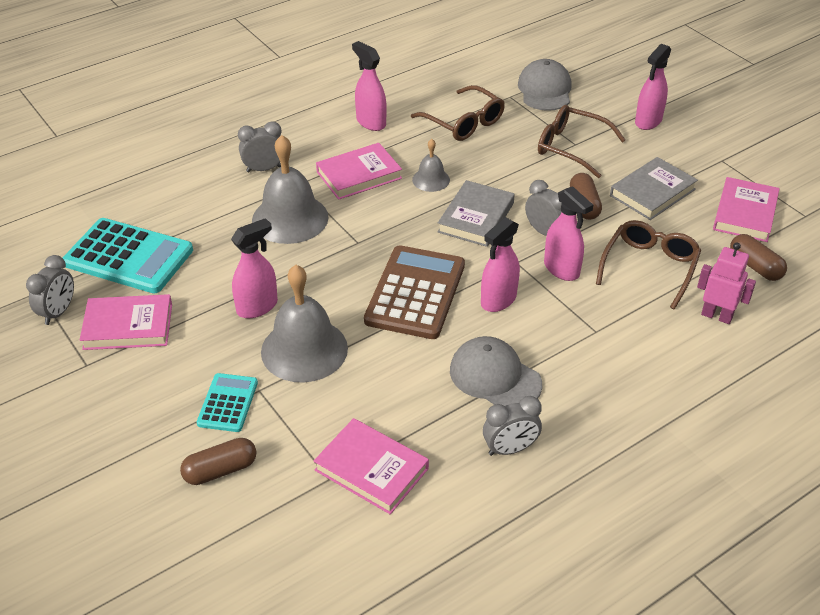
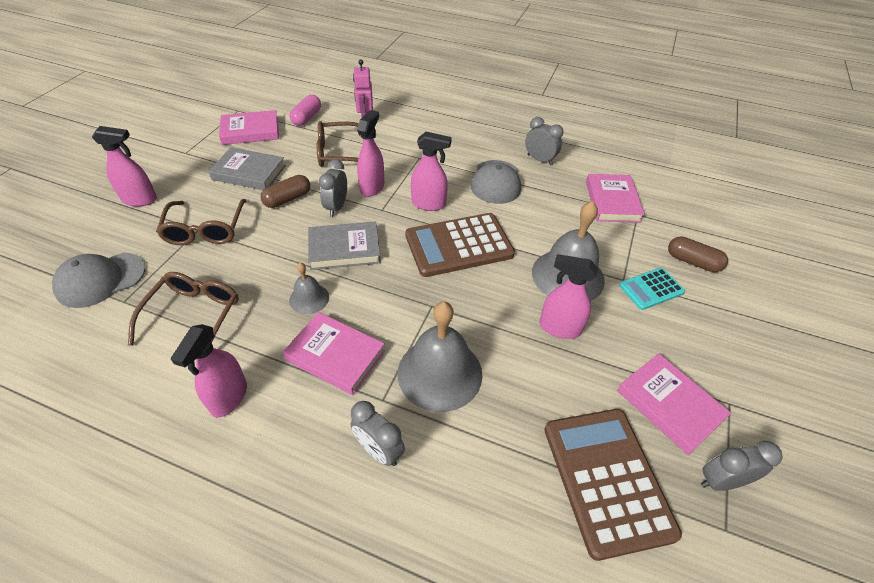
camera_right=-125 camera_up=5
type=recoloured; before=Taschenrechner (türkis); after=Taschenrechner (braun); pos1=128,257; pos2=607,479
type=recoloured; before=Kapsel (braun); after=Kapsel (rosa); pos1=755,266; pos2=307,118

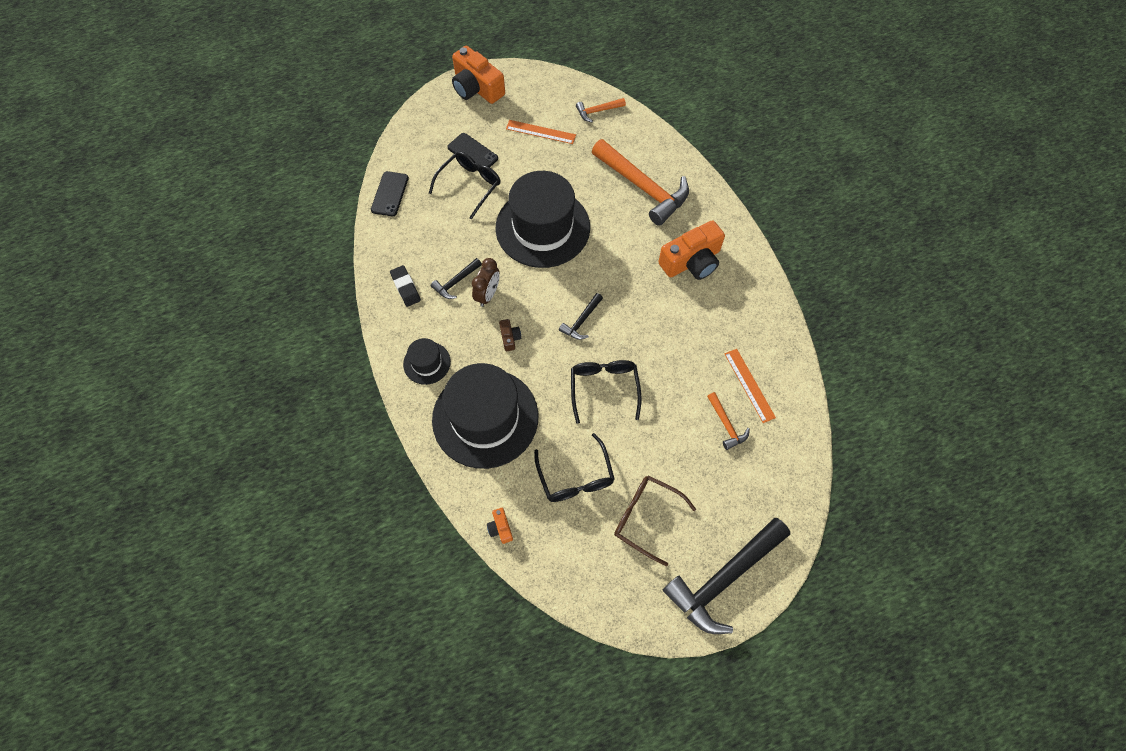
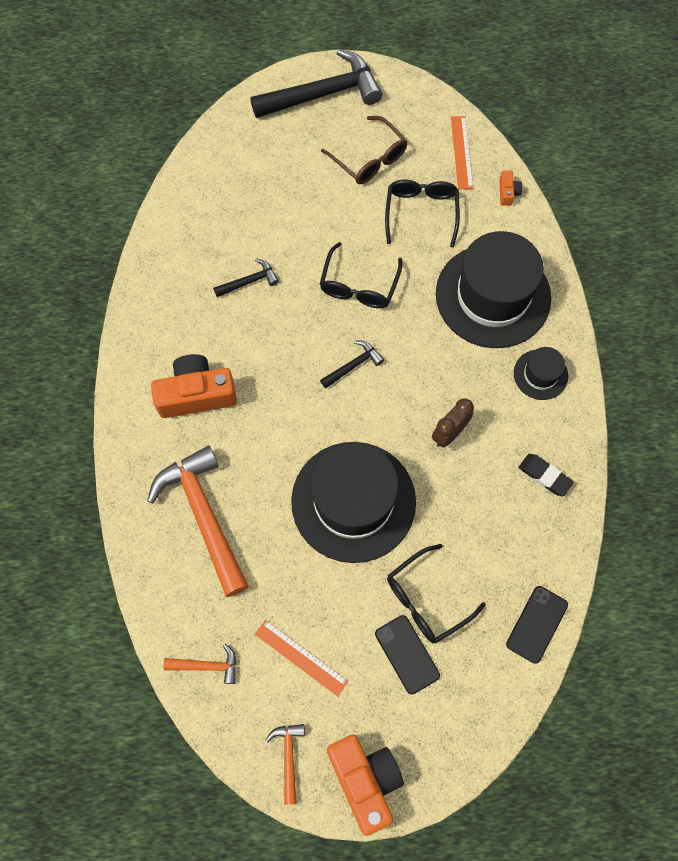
camera_right=-160 camera_up=5
type=turned; before=Radiergummi (schwarz); pos1=405,287; pos2=544,476; turn=-45
type=moved; before=Hammer (schwarz); pos1=456,282; pos2=249,281
type=removed; before=Kamera (braun); pos1=510,338
type=moved; before=Hammer (orange); pos1=726,425; pos2=289,757
type=moved; before=Lineal (orange); pos1=749,385; pos2=461,152

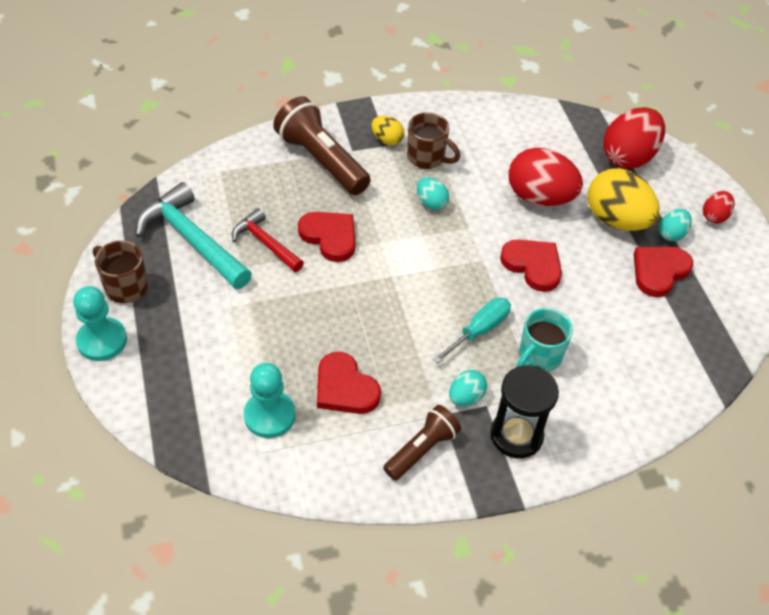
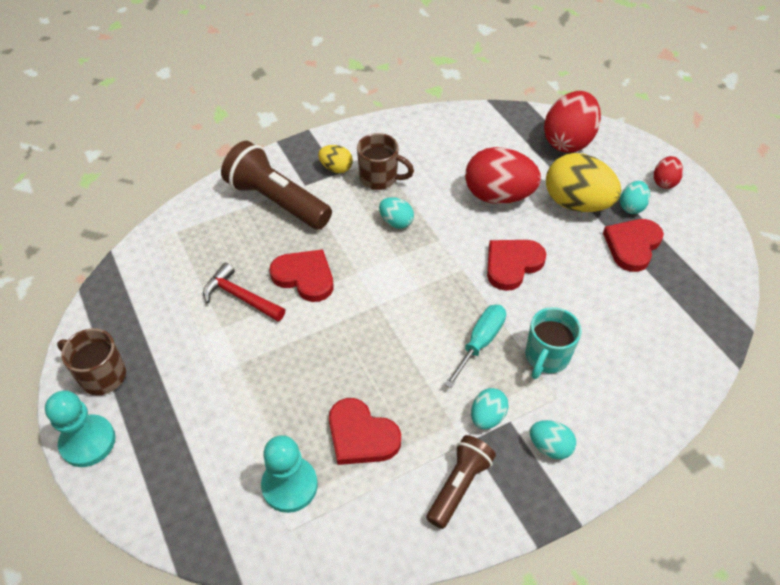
camera_right=-10 camera_up=0
type=removed; before=Hammer (türkis); pos1=192,240
type=replaced; before=Sanduhr (schwarz); after=Ei (türkis); pos1=516,435; pos2=550,447
type=turned; before=Herz (rot); pos1=533,265; pos2=512,264; turn=-75

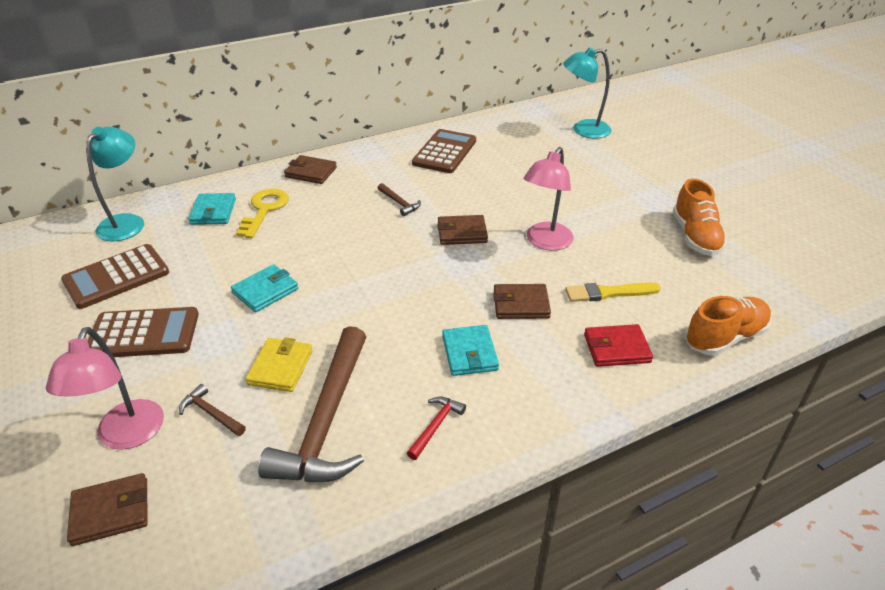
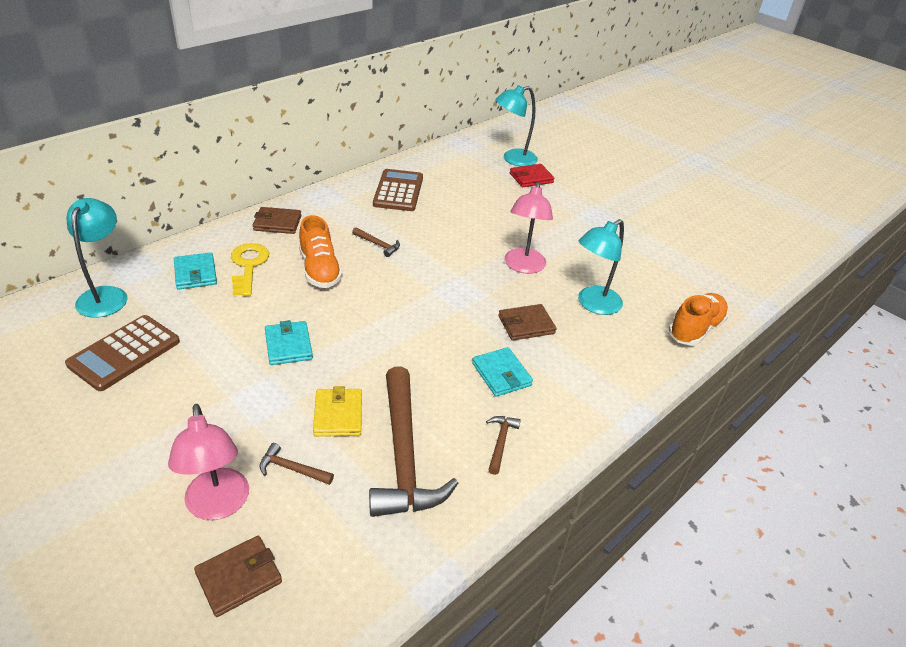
camera_right=-20 camera_up=0
type=removed; before=Taschenrechner (braun); pos1=143,334
type=turned; before=Geldbörse (türkis); pos1=265,291; pos2=288,345; turn=-45
type=recoloured; before=Hammer (rot); after=Hammer (braun); pos1=435,426; pos2=500,442
type=removed; before=Geldbörse (braun); pos1=462,233
type=replaced; before=Pinsel (gelb); after=Lampe (türkis); pos1=609,293; pos2=593,305
type=moved; before=Geldbörse (rot); pos1=616,348; pos2=531,178
type=moved; before=Schuh (orange); pos1=695,236; pos2=319,270

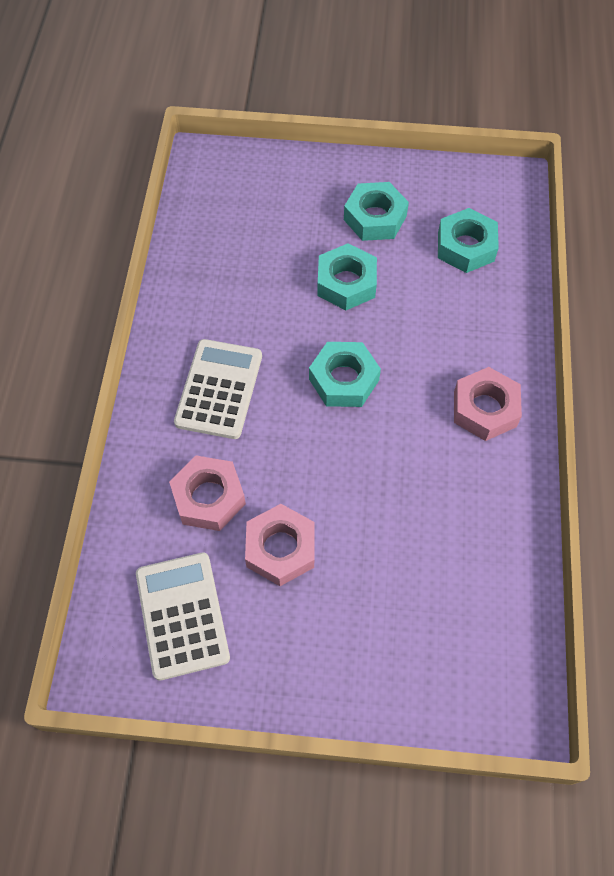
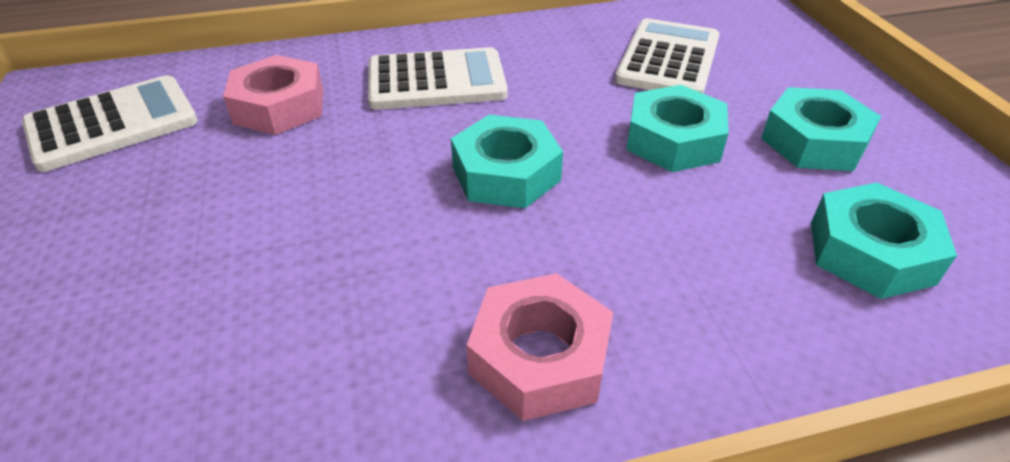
camera_right=70 camera_up=-20
type=removed; before=Sechskantmutter (rosa); pos1=280,548
type=added; after=Taschenrechner (weiß); pos2=668,59

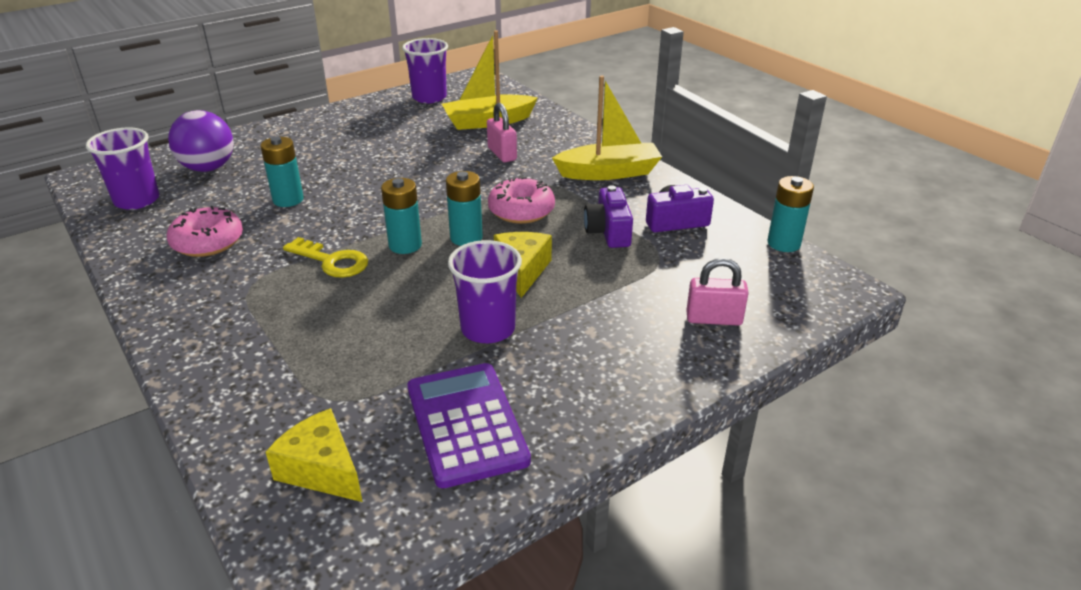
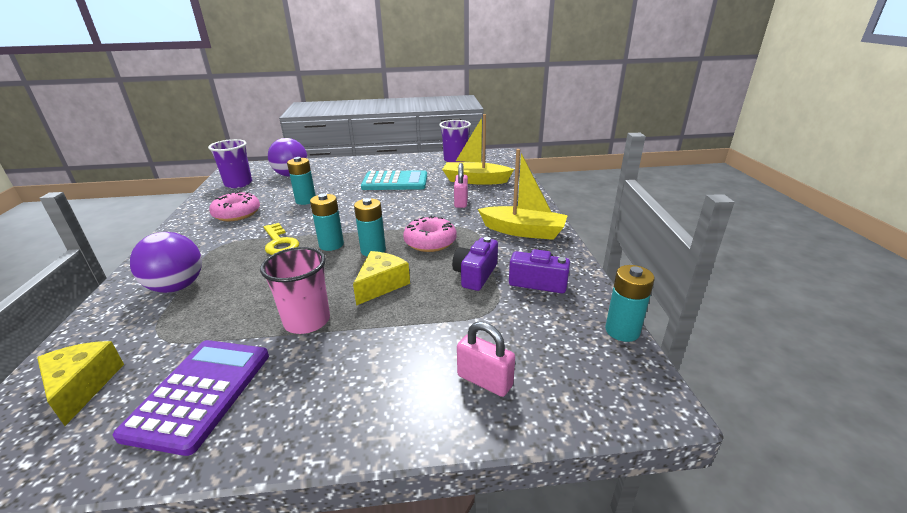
camera_right=30 camera_up=-5
type=recoloured; before=Becher (lila); after=Becher (rosa); pos1=488,329; pos2=307,321
type=added; after=Ball (lila); pos2=177,287
type=added; after=Taschenrechner (türkis); pos2=395,182

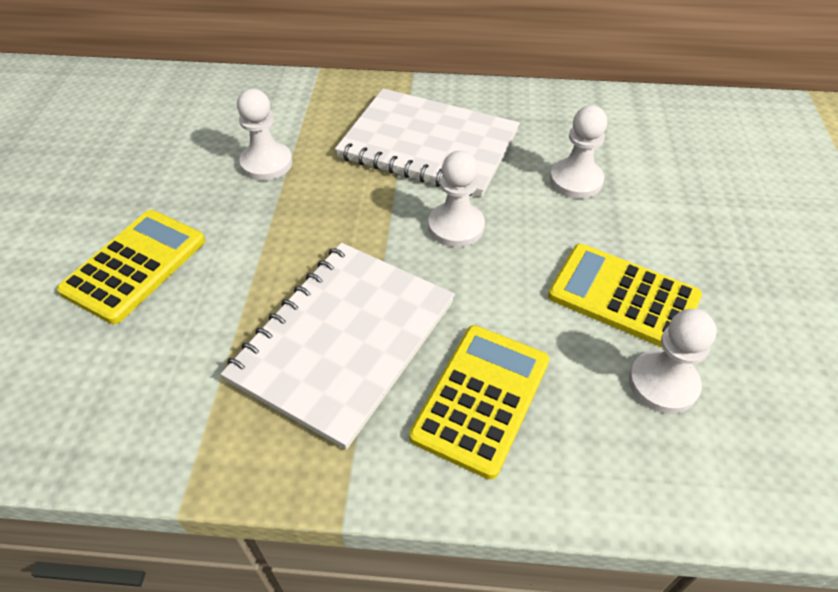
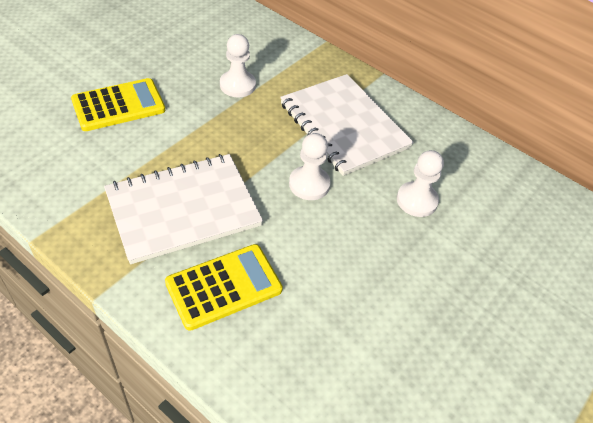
camera_right=30 camera_up=0
type=removed; before=Taschenrechner (gelb); pos1=623,297
type=removed; before=Bauer (weiß); pos1=663,383

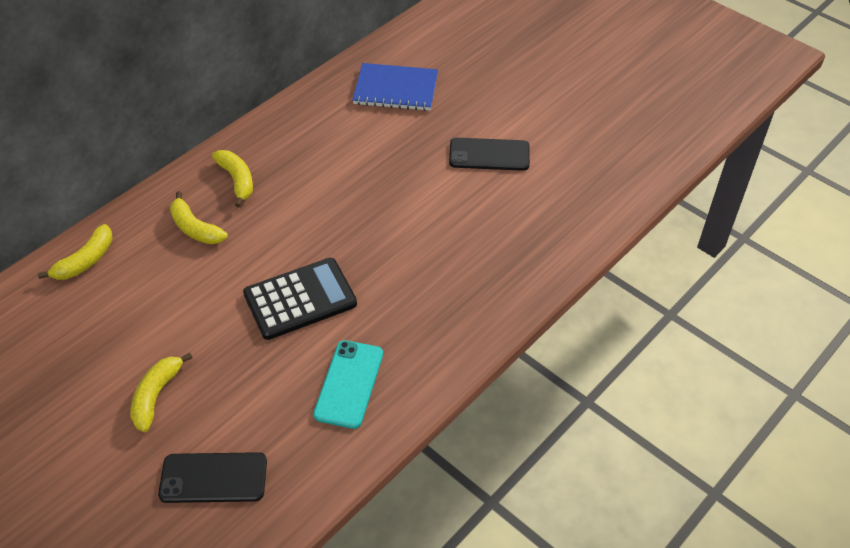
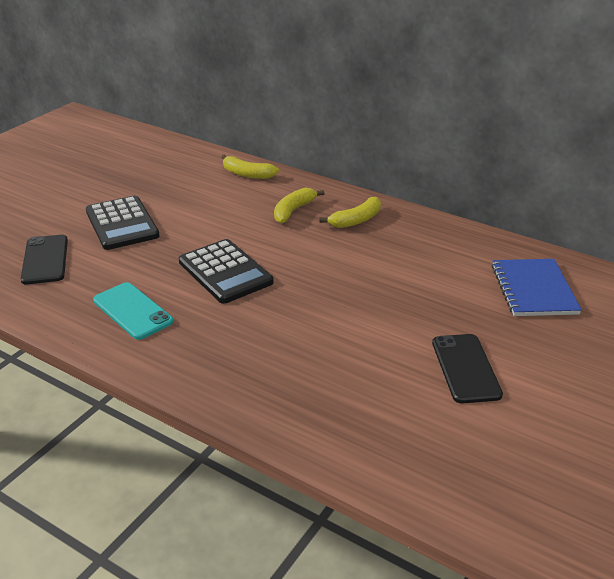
camera_right=80 camera_up=-15
type=replaced; before=Banane (gelb); after=Taschenrechner (schwarz); pos1=156,396; pos2=122,224
type=turned; before=Handy (türkis); pos1=349,384; pos2=132,311; turn=45

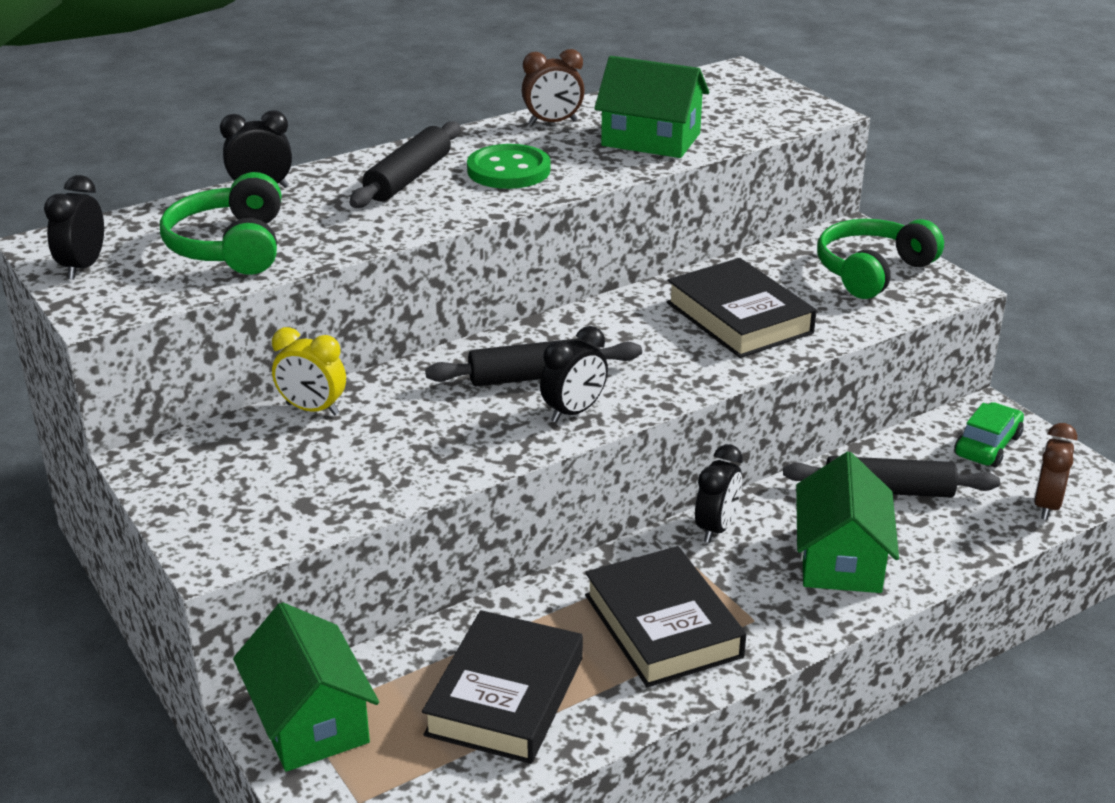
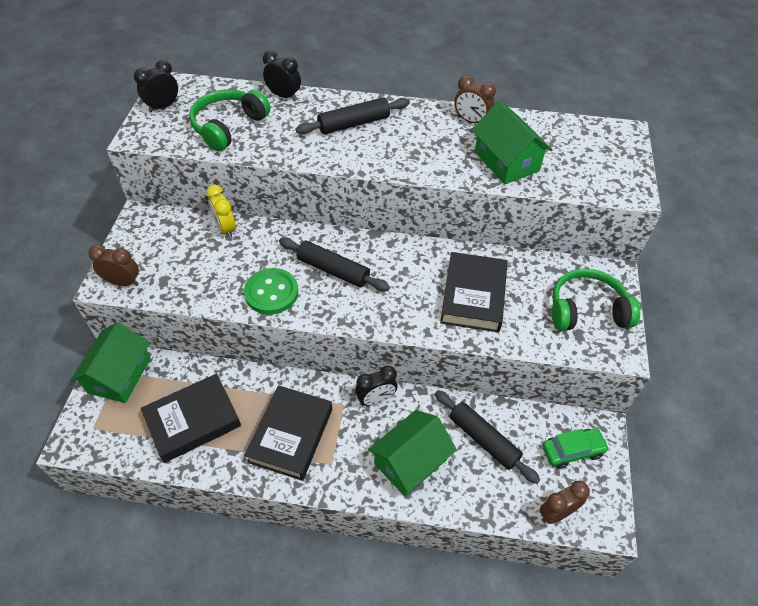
camera_right=40 camera_up=20
type=moved; before=Knopf (grün); pos1=508,170; pos2=271,292
type=removed; before=Wecker (schwarz); pos1=574,412
type=added; after=Wecker (braun); pos2=123,282

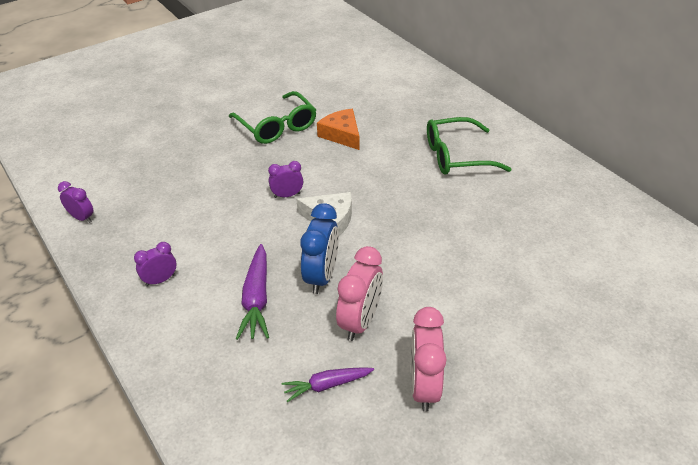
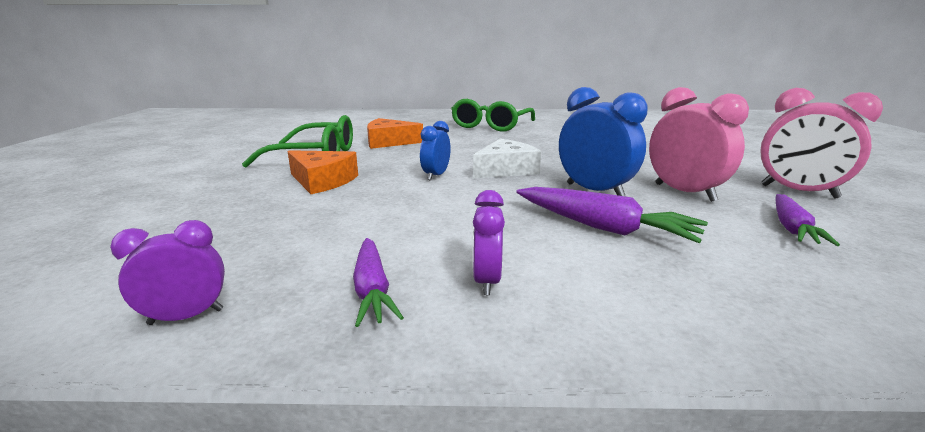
camera_right=-55 camera_up=-20
type=recoloured; before=Wecker (lila); after=Wecker (blau); pos1=287,195; pos2=436,175
type=added; after=Käse (orange); pos2=322,181
type=added; after=Karotte (lila); pos2=372,289

